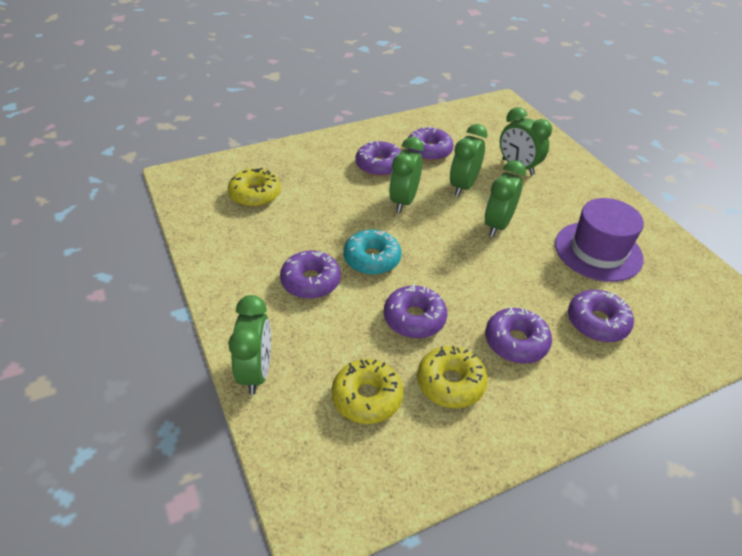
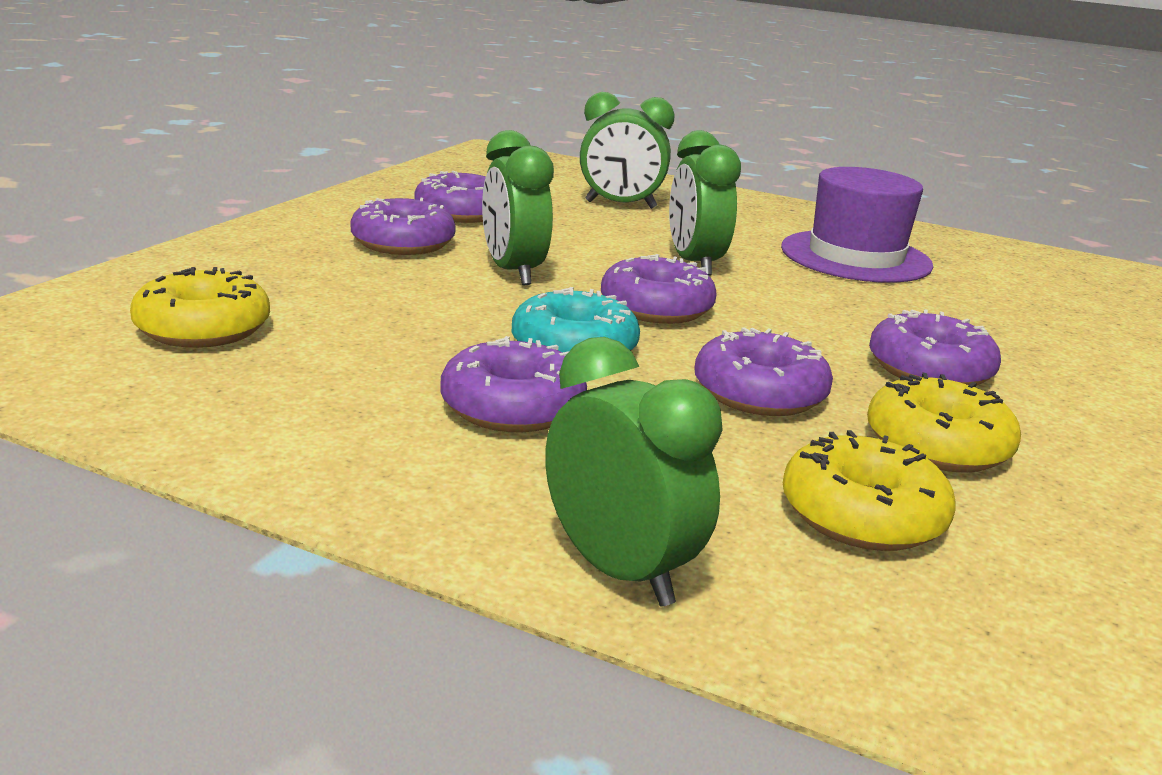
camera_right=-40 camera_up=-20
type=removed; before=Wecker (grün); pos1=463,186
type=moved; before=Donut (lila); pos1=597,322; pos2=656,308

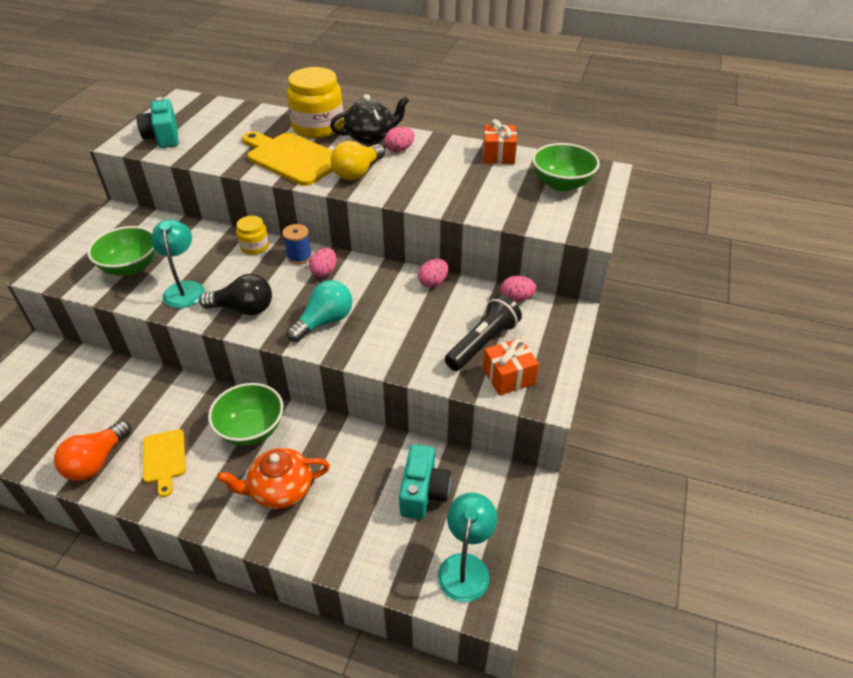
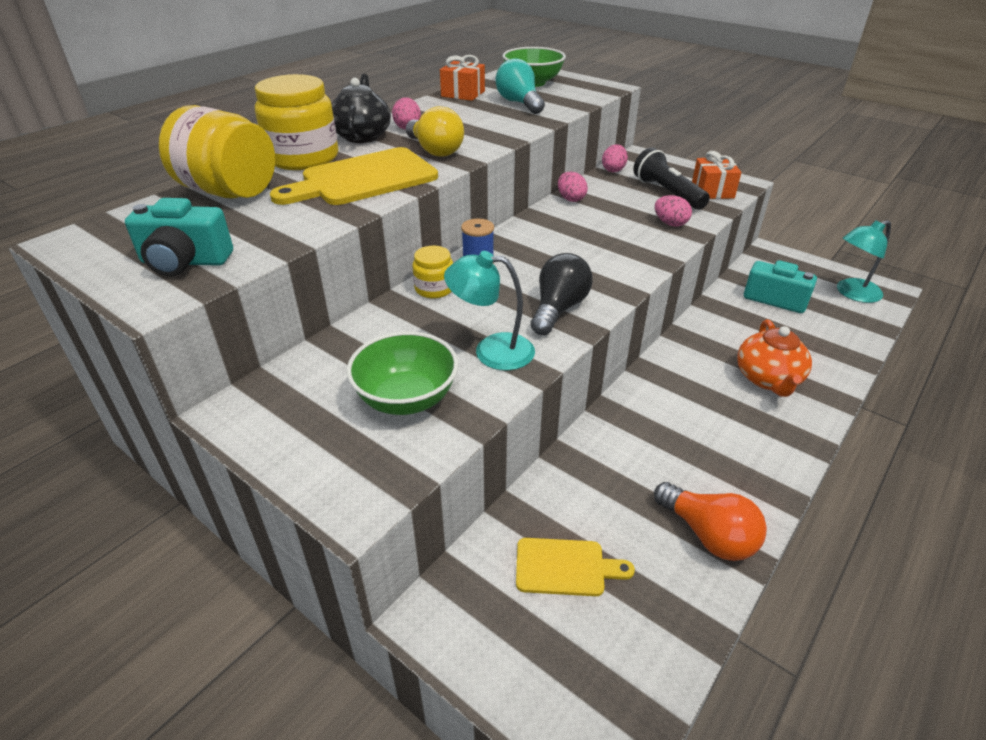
camera_right=-70 camera_up=-5
type=moved; before=Schneidebrett (gelb); pos1=164,459; pos2=565,567
type=removed; before=Schüssel (grün); pos1=251,429
type=moved; before=Glühbirne (türkis); pos1=324,322; pos2=519,103
type=moved; before=Ei (rosa); pos1=324,272; pos2=670,223
type=turned; before=Lampe (türkis); pos1=466,566; pos2=852,293; turn=-60
type=added; after=Einmachglas (gelb); pos2=229,192

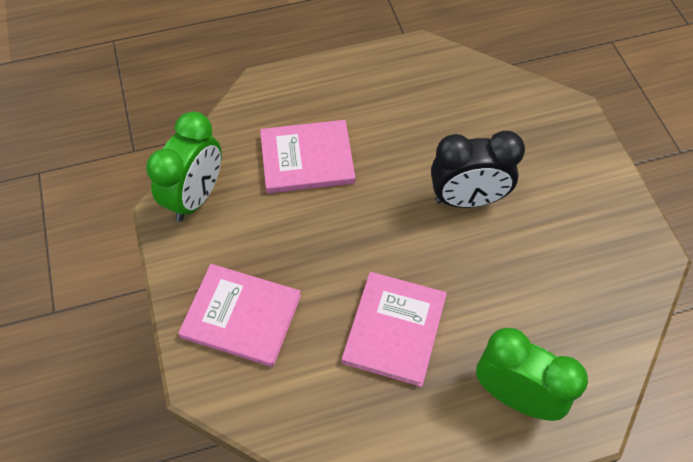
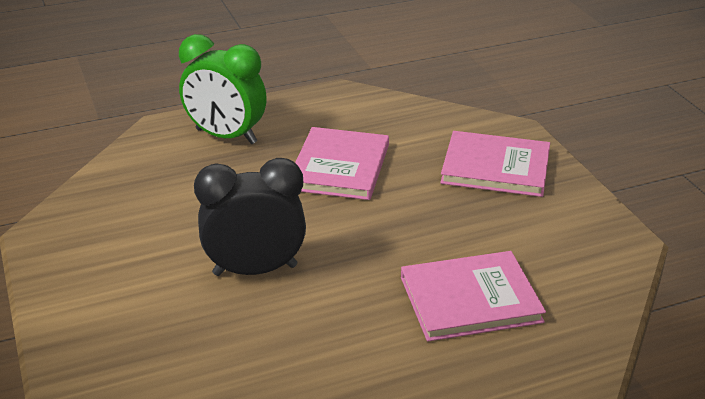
camera_right=175 camera_up=-25
type=removed; before=Wecker (grün); pos1=196,197

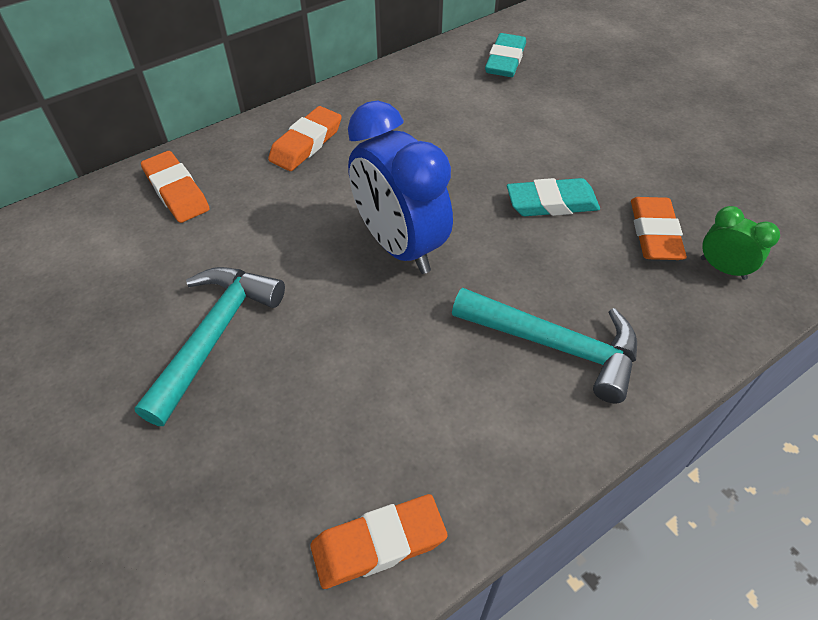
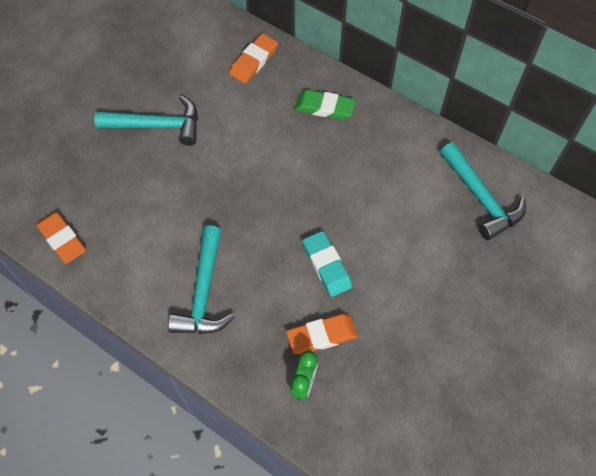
camera_right=70 camera_up=10
type=recoloured; before=Radiergummi (orange); after=Radiergummi (grün); pos1=306,143; pos2=324,108
type=removed; before=Wecker (blau); pos1=399,245
type=replaced; before=Radiergummi (türkis); after=Hammer (türkis); pos1=505,60; pos2=481,198

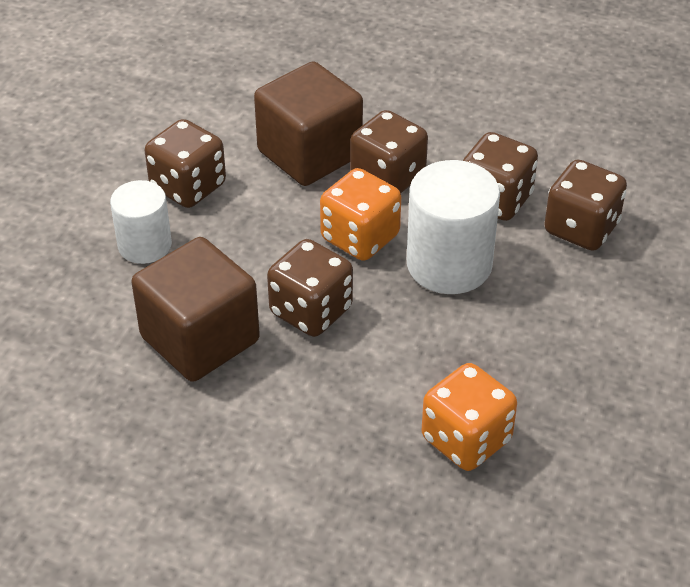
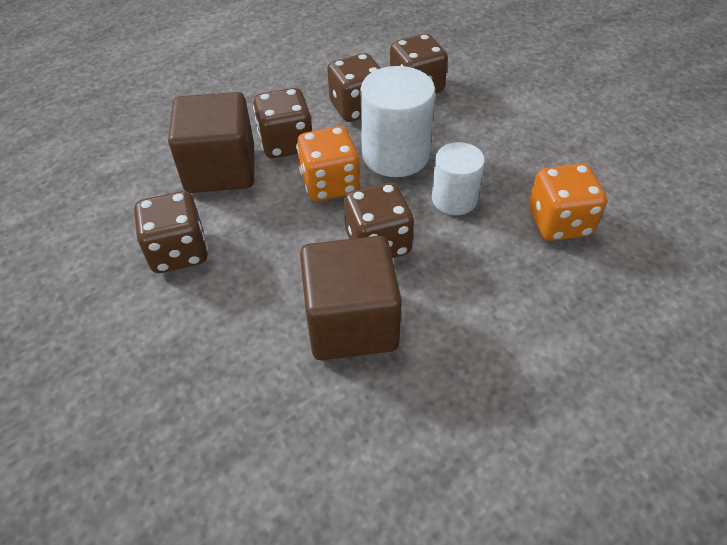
camera_right=-55 camera_up=5
type=moved; before=Vollzylinder (weiß); pos1=144,245; pos2=454,199

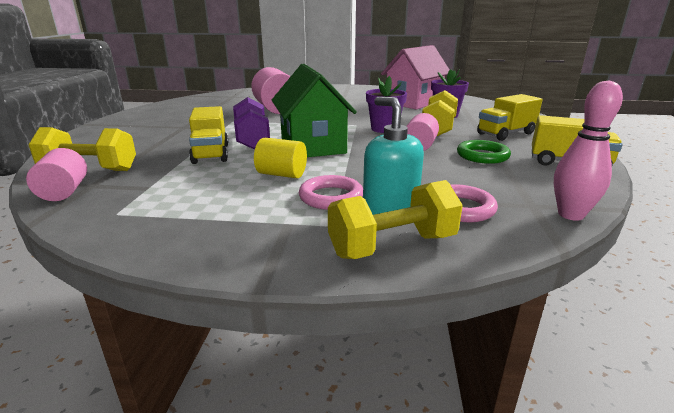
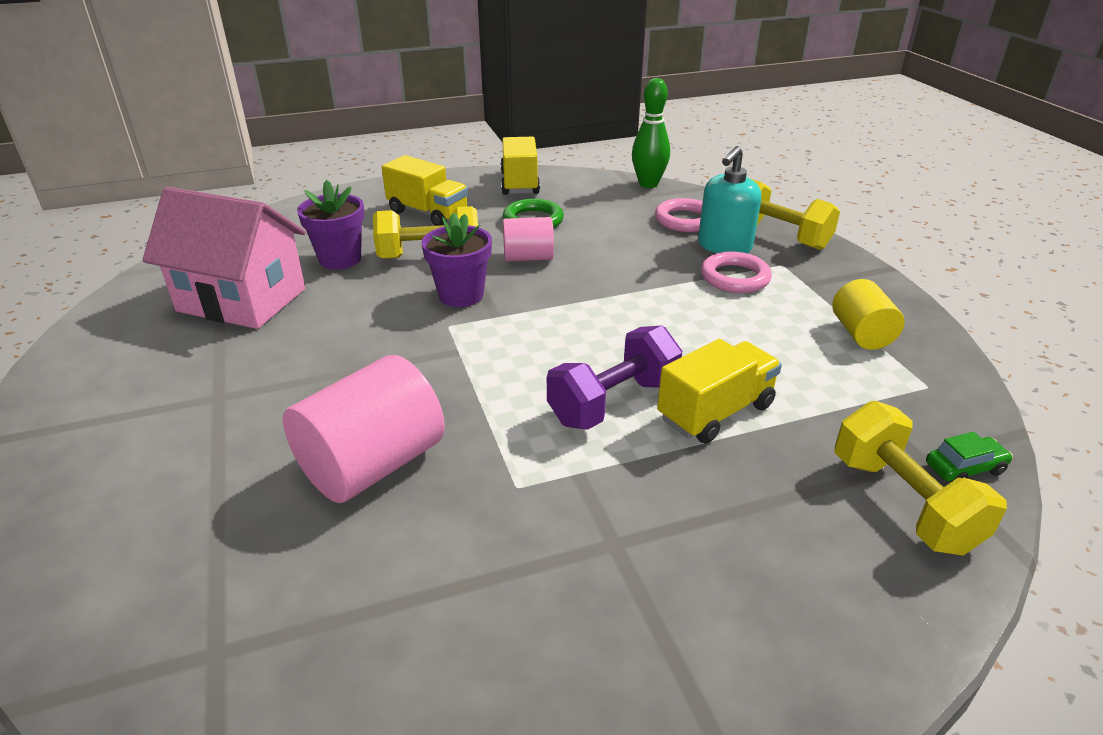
camera_right=-115 camera_up=10
type=replaced; before=Vollzylinder (rosa); after=Auto (grün); pos1=64,192; pos2=964,468
type=moved; before=Vollzylinder (gelb); pos1=282,174; pos2=861,334
type=removed; before=Haus (grün); pos1=313,146
type=recoloured; before=Bowlingkegel (rosa); after=Bowlingkegel (grün); pos1=570,215; pos2=648,184

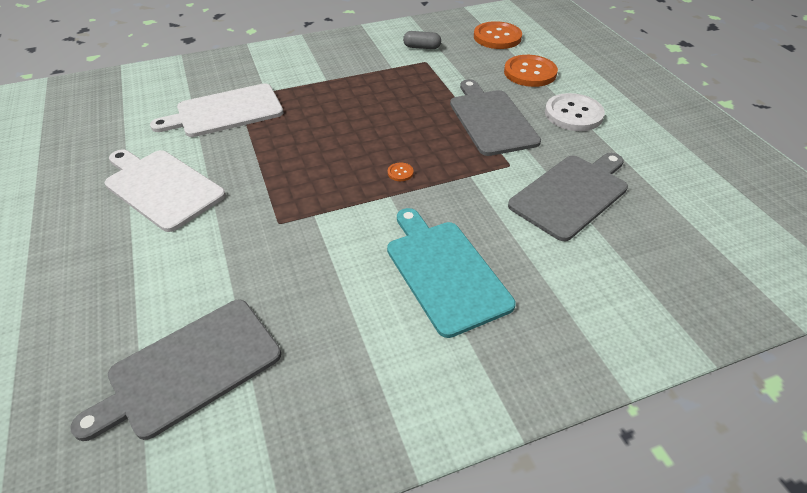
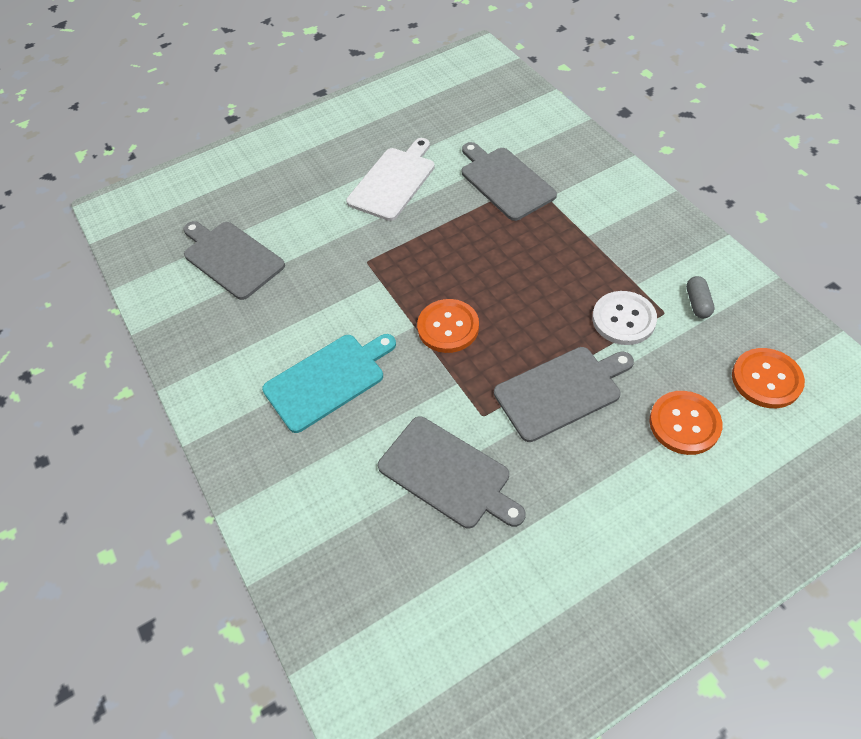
camera_right=85 camera_up=10
type=recoloured; before=Schneidebrett (weiß); after=Schneidebrett (grau); pos1=225,111; pos2=505,181
type=resized; before=Knopf (orange); pos1=400,173; pos2=448,327; scale=2.48
type=moved; before=Knopf (weiß); pos1=573,114; pos2=623,319

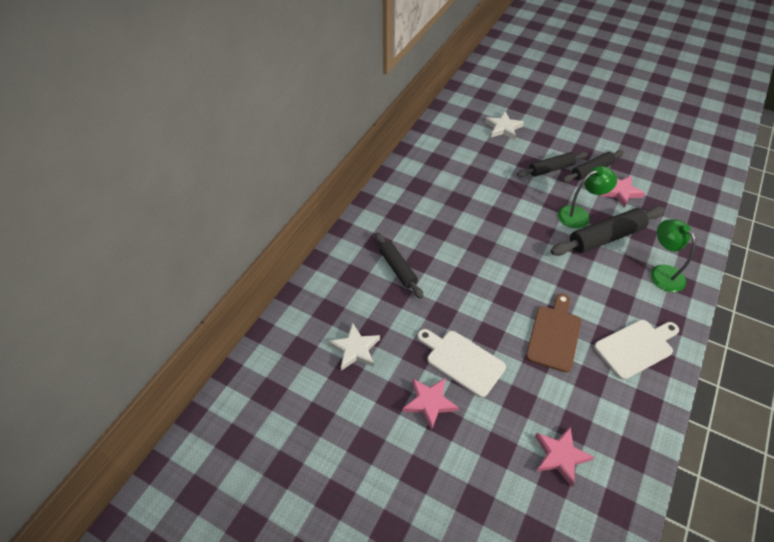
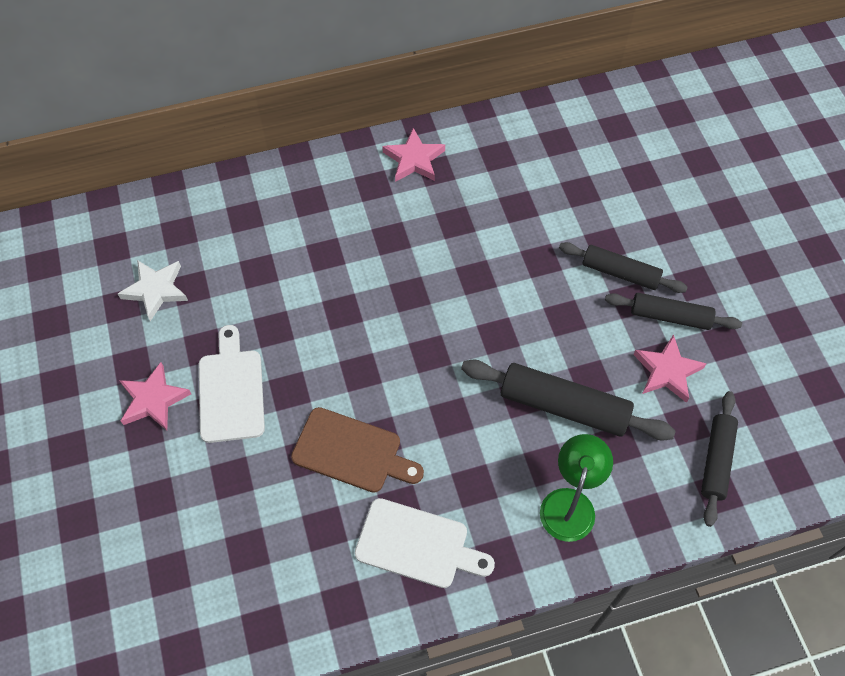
camera_right=45 camera_up=10
type=moved; before=Nudelholz (schwarz); pos1=398,268; pos2=716,461
type=removed; before=Stern (weiß); pos1=503,128
type=turned; before=Schneidebrett (braun); pos1=554,335; pos2=351,451; turn=45
type=moved; before=Stern (rosa); pos1=560,456; pos2=414,159
type=removed; before=Lampe (grün); pos1=579,215

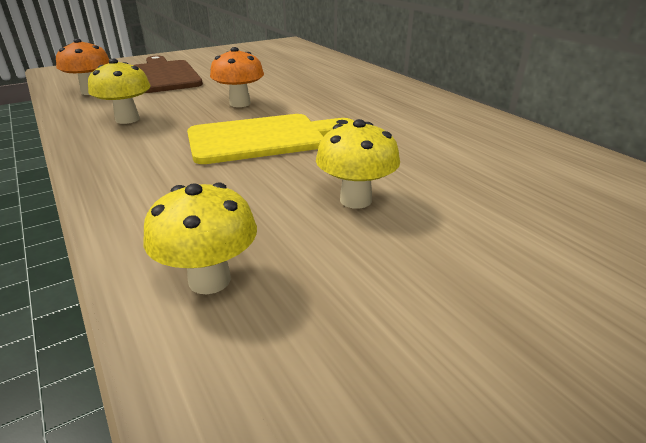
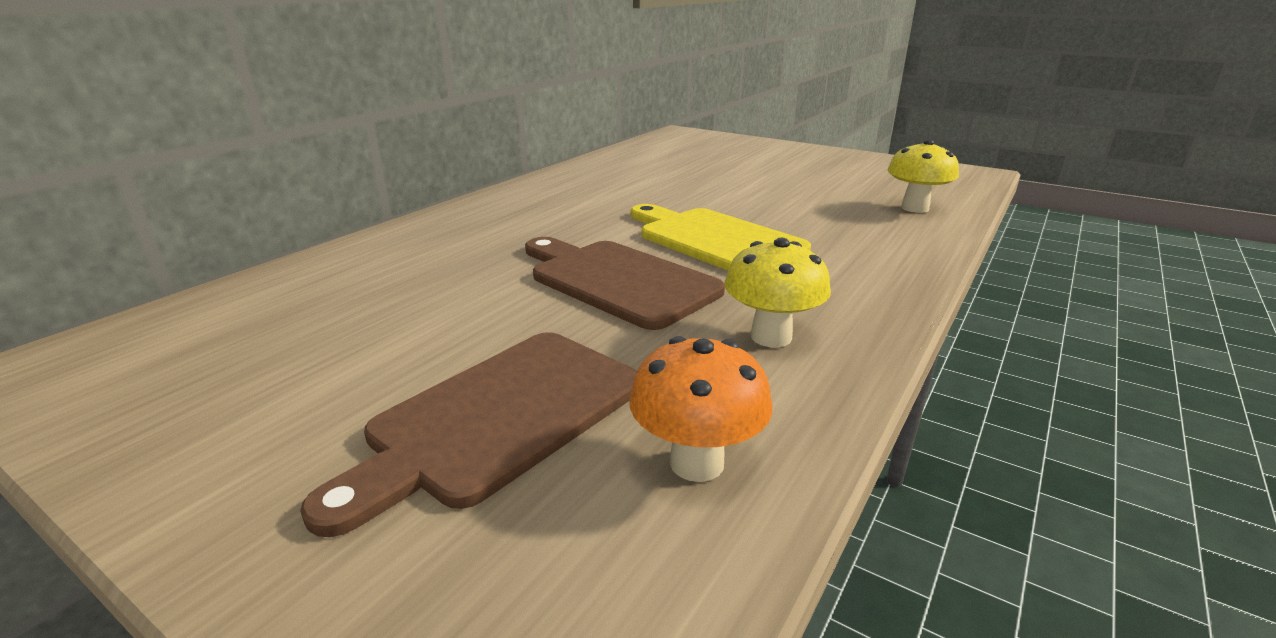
camera_right=-115 camera_up=-5
type=replaced; before=Pilz (orange); after=Schneidebrett (braun); pos1=240,103; pos2=617,281
type=removed; before=Pilz (gelb); pos1=355,200

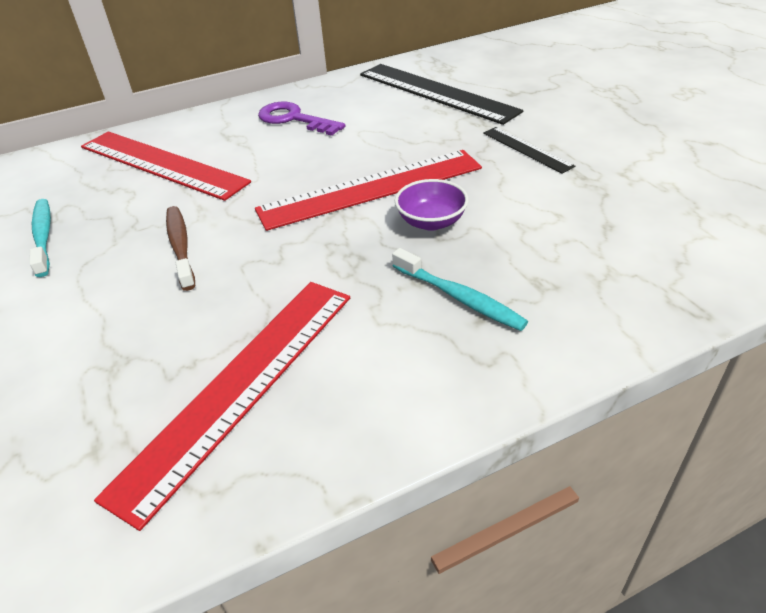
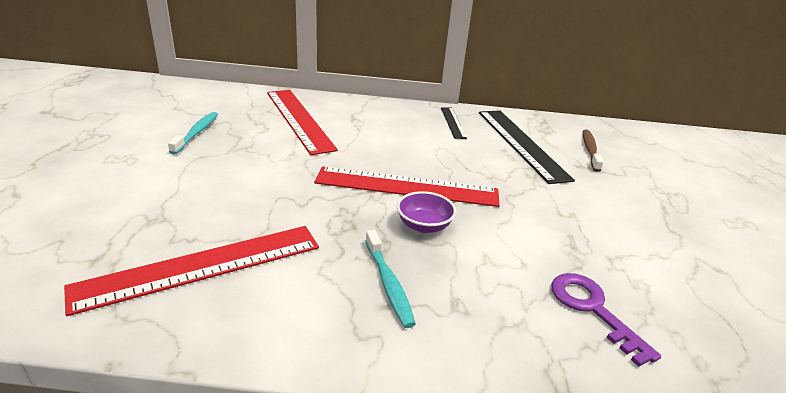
camera_right=25 camera_up=-10
type=moved; before=Zahnbürste (braun); pos1=180,246; pos2=590,150
type=moved; before=Schlüssel (lila); pos1=294,119; pos2=593,310
type=moved; before=Lineal (schwarz); pos1=527,149; pos2=453,122

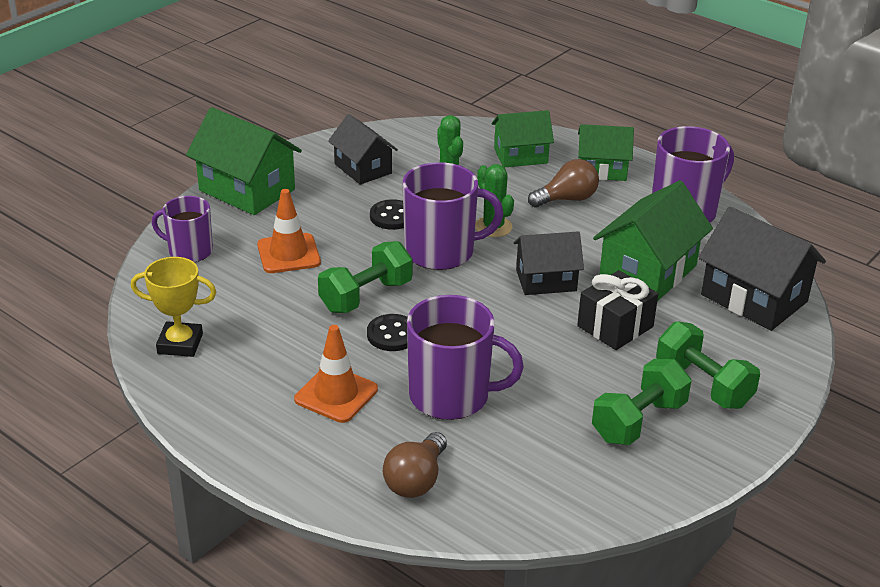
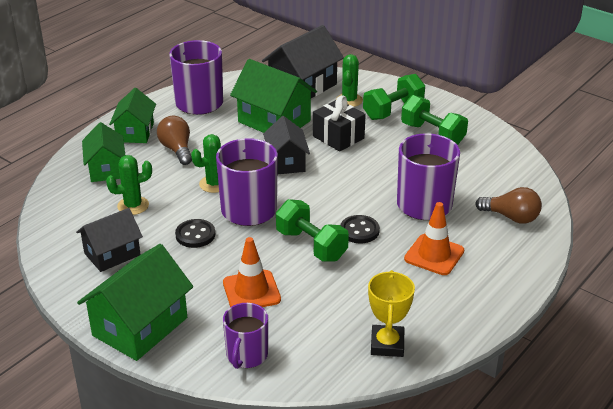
camera_right=-90 camera_up=0
type=added; after=Kaktus (grün); pos2=349,100

